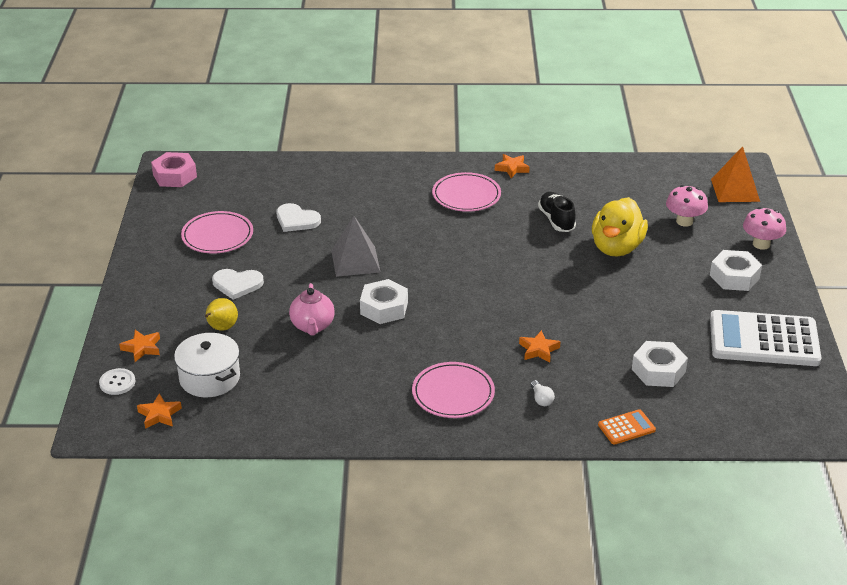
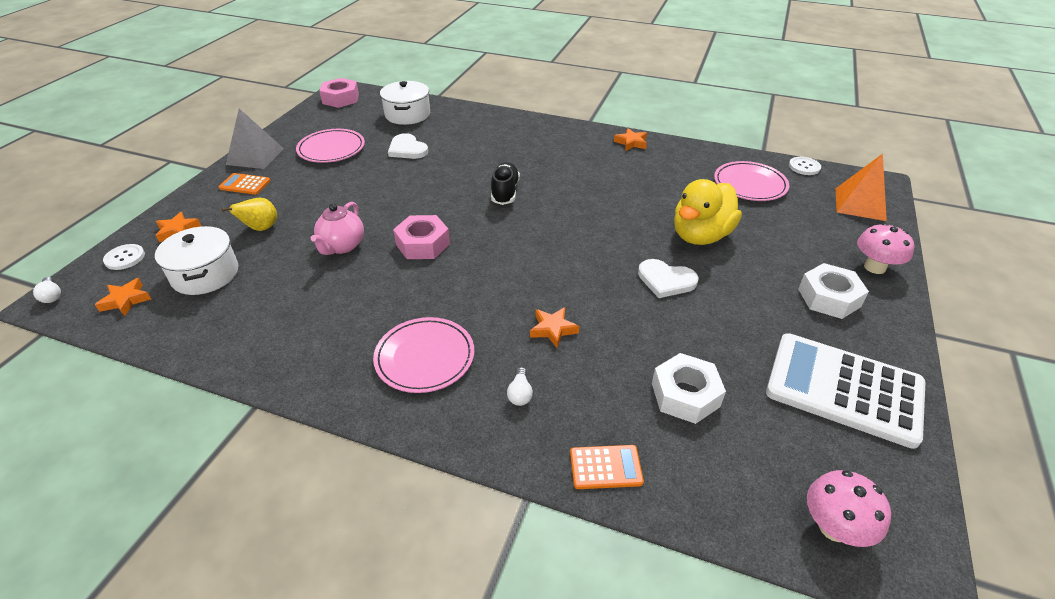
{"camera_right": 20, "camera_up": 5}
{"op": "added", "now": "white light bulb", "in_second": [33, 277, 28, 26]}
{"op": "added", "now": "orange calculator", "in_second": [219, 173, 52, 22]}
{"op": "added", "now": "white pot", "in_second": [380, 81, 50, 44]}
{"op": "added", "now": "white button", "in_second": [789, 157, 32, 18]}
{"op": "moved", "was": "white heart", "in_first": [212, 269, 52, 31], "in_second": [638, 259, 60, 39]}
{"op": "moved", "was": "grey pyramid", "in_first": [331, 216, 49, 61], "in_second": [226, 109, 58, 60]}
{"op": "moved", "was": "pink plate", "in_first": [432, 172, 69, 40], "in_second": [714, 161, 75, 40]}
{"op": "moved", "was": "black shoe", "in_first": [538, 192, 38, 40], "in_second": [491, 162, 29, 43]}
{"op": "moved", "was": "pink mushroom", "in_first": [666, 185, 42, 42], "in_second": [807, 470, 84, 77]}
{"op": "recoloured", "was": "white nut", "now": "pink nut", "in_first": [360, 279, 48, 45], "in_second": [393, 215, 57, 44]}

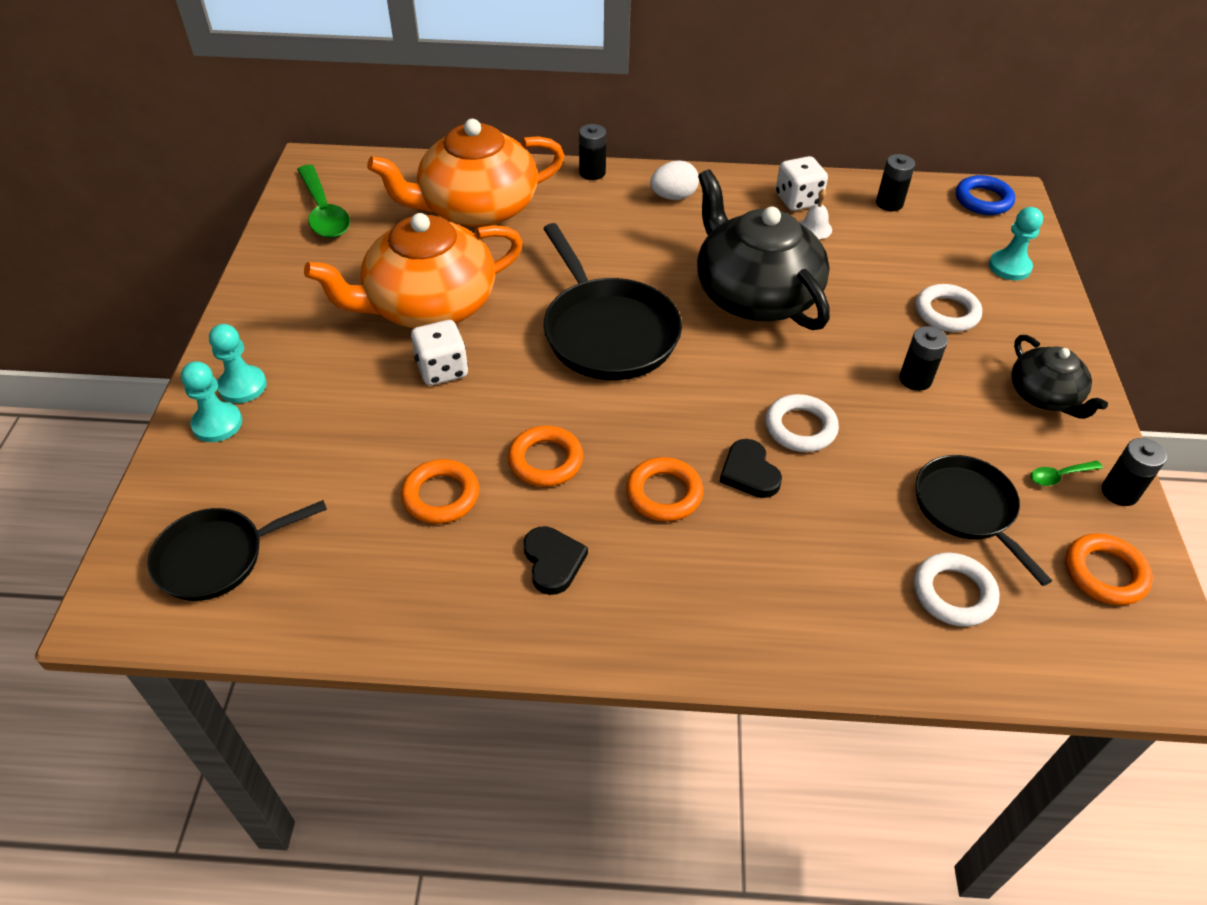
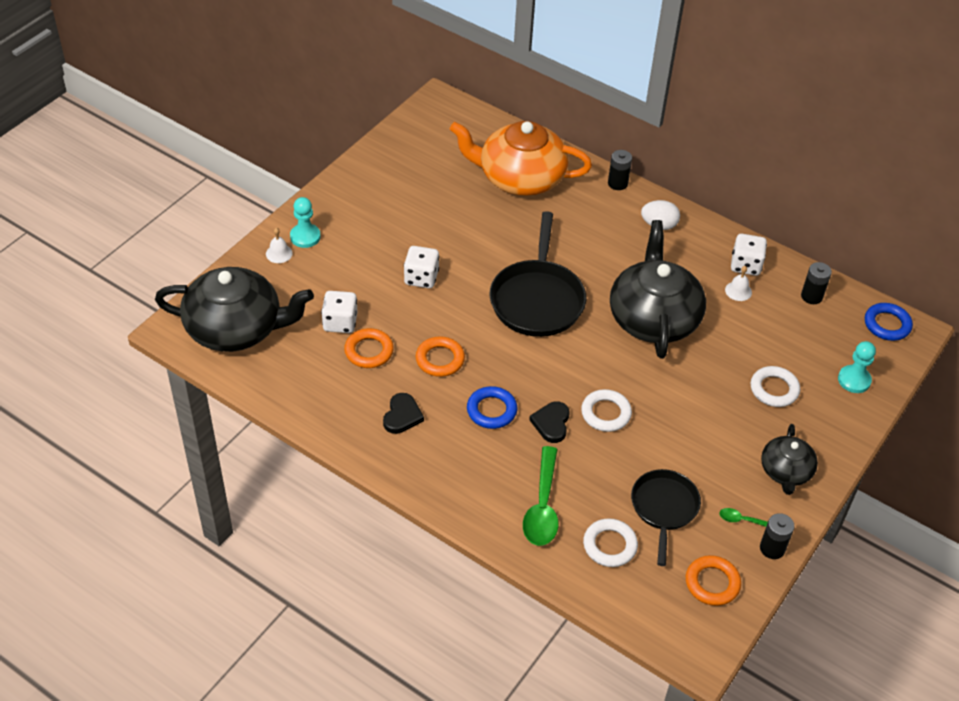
{"camera_right": 30, "camera_up": 0}
{"op": "removed", "was": "orange teapot", "in_first": [304, 213, 219, 115]}
{"op": "removed", "was": "black battery", "in_first": [900, 326, 48, 65]}
{"op": "added", "now": "white dice", "in_second": [321, 291, 36, 42]}
{"op": "moved", "was": "green spoon", "in_first": [297, 165, 53, 73], "in_second": [523, 446, 36, 100]}
{"op": "replaced", "was": "black pan", "now": "black teapot", "in_first": [147, 500, 180, 101], "in_second": [155, 267, 159, 85]}
{"op": "replaced", "was": "turquoise pawn", "now": "white bell", "in_first": [181, 361, 61, 81], "in_second": [266, 228, 27, 35]}
{"op": "recoloured", "was": "orange ring", "now": "blue ring", "in_first": [626, 457, 77, 65], "in_second": [467, 386, 50, 43]}

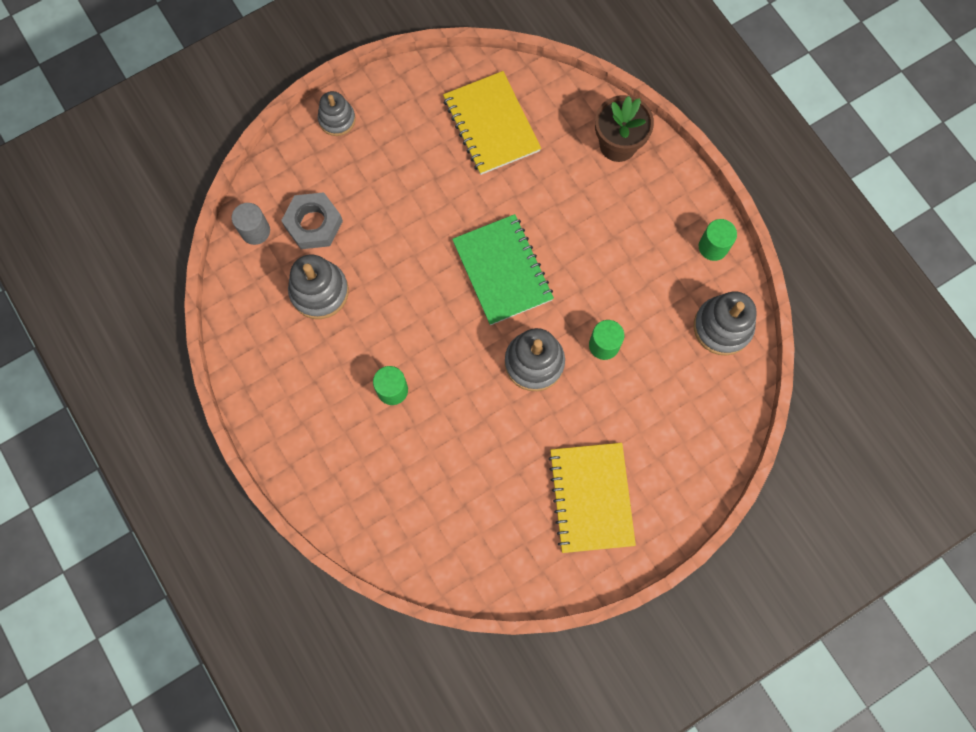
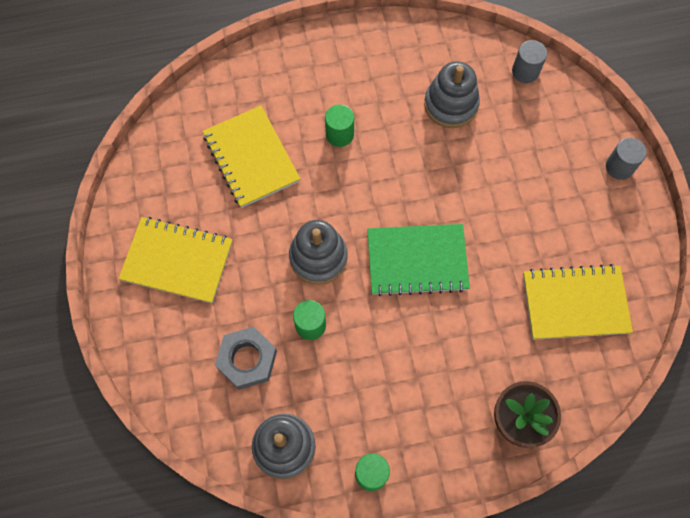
{"camera_right": 110, "camera_up": -5}
{"op": "added", "now": "yellow notebook", "in_second": [202, 106, 98, 102]}
{"op": "moved", "was": "grey nut", "in_first": [281, 192, 62, 57], "in_second": [215, 327, 62, 63]}
{"op": "replaced", "was": "grey stacking toy", "now": "grey cylinder", "in_first": [318, 91, 38, 45], "in_second": [606, 138, 41, 42]}

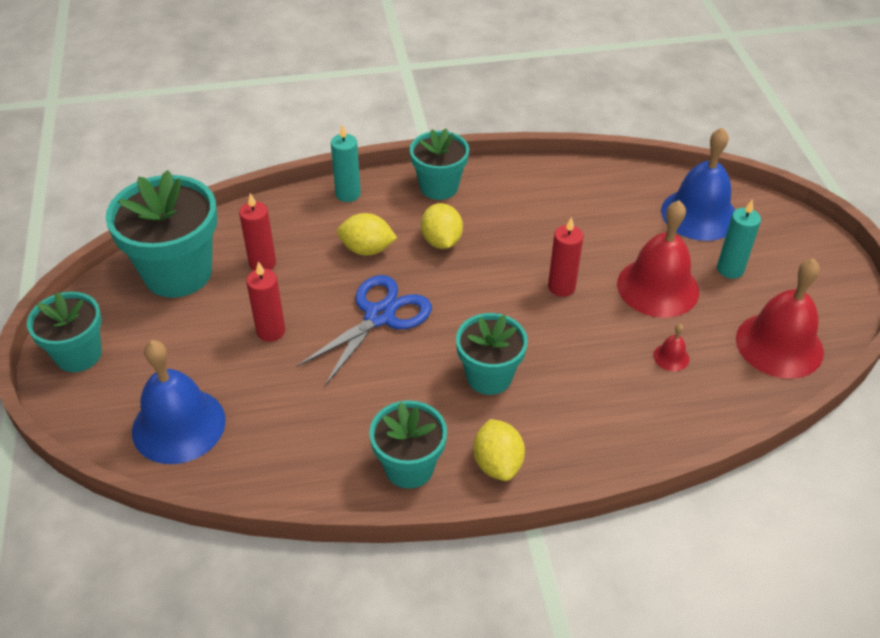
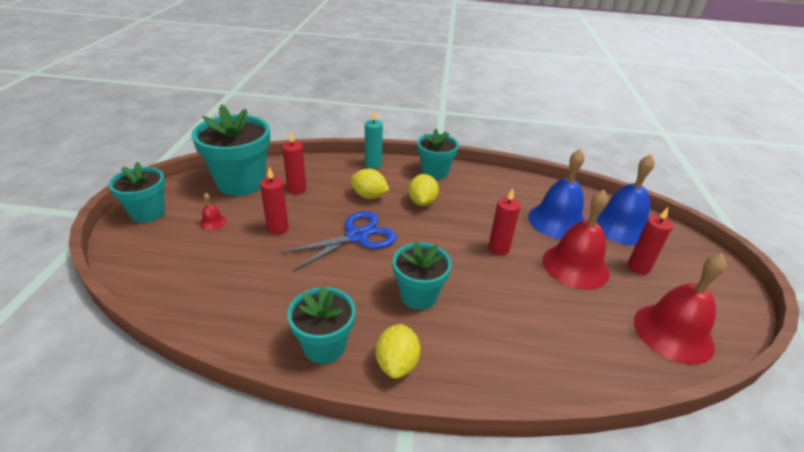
{"camera_right": 15, "camera_up": -10}
{"op": "moved", "was": "blue bell", "in_first": [132, 340, 94, 124], "in_second": [528, 149, 57, 91]}
{"op": "moved", "was": "red bell", "in_first": [653, 324, 36, 47], "in_second": [200, 193, 26, 37]}
{"op": "recoloured", "was": "turquoise candle", "now": "red candle", "in_first": [717, 200, 44, 79], "in_second": [628, 207, 45, 68]}

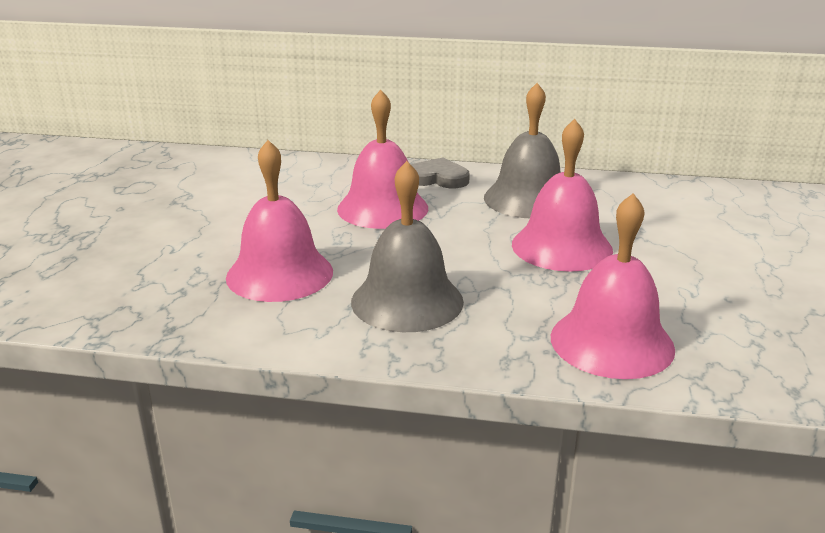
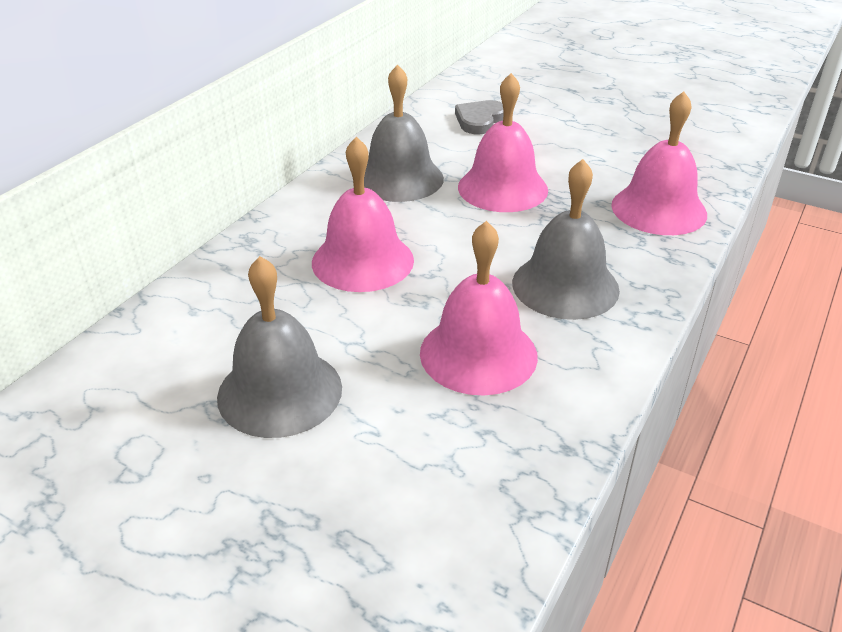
{"camera_right": -70, "camera_up": 10}
{"op": "added", "now": "grey bell", "in_second": [217, 256, 125, 182]}
{"op": "moved", "was": "grey heart", "in_first": [411, 157, 59, 31], "in_second": [455, 100, 49, 34]}

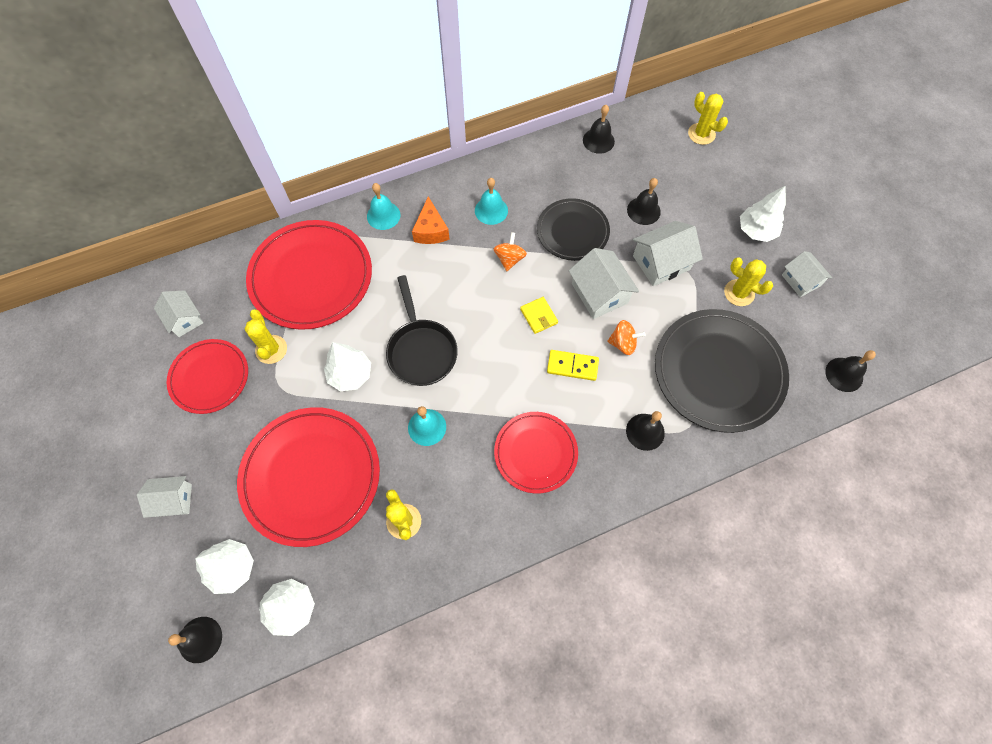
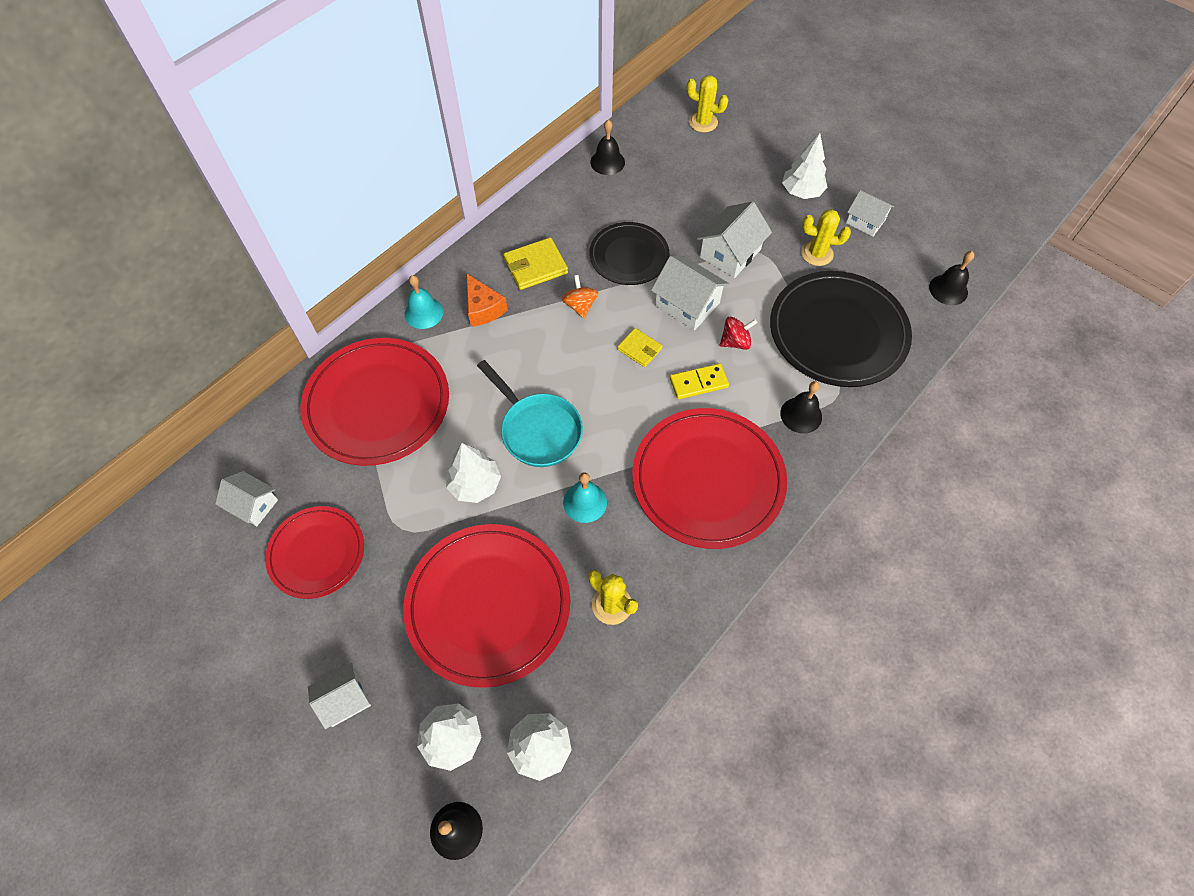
{"camera_right": -25, "camera_up": -5}
{"op": "removed", "was": "yellow cactus", "in_first": [245, 309, 42, 55]}
{"op": "removed", "was": "black bell", "in_first": [627, 178, 34, 47]}
{"op": "replaced", "was": "turquoise bell", "now": "yellow wallet", "in_first": [475, 178, 33, 47], "in_second": [503, 237, 65, 53]}
{"op": "recoloured", "was": "black pan", "now": "turquoise pan", "in_first": [386, 275, 72, 111], "in_second": [477, 360, 106, 107]}
{"op": "recoloured", "was": "orange spinning top", "now": "red spinning top", "in_first": [607, 320, 38, 35], "in_second": [720, 317, 38, 33]}
{"op": "resized", "was": "red plate", "in_first": [494, 412, 84, 82], "in_second": [632, 408, 155, 141], "ratio": 1.65}

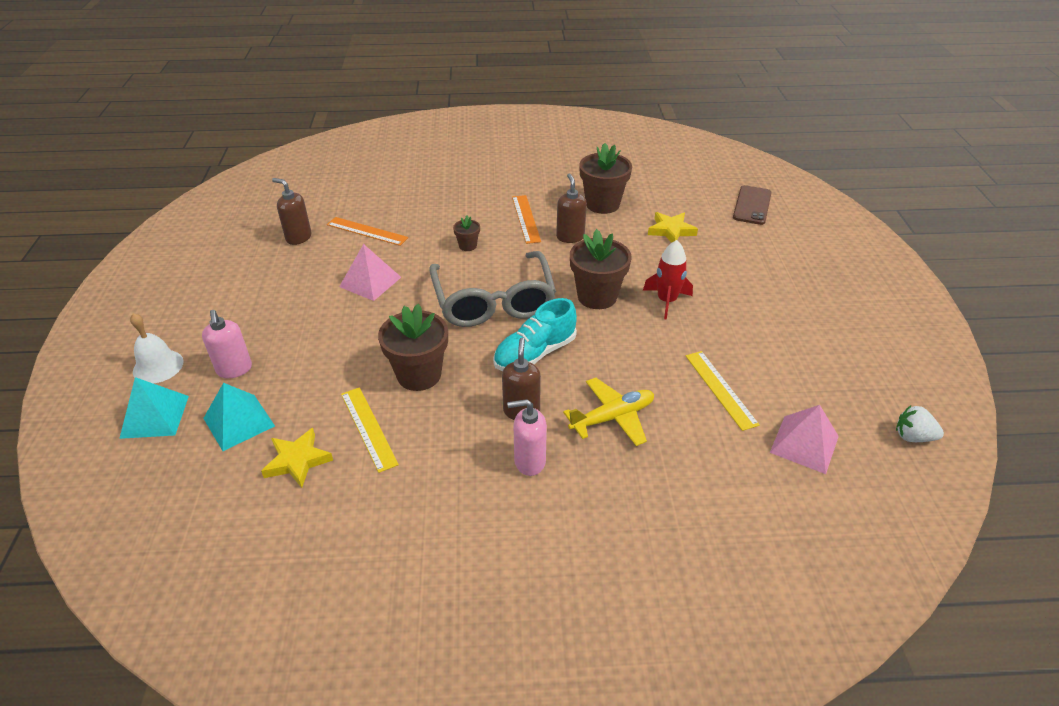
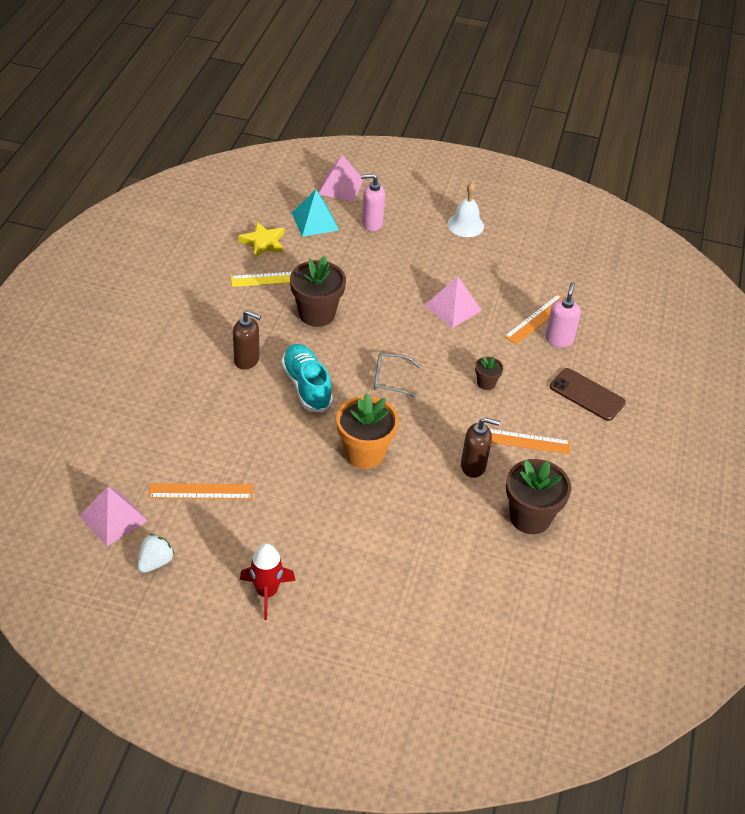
{"camera_right": 105, "camera_up": 5}
{"op": "removed", "was": "brown soap dispenser", "in_first": [272, 178, 40, 67]}
{"op": "removed", "was": "yellow plane", "in_first": [563, 378, 91, 68]}
{"op": "removed", "was": "yellow star", "in_first": [648, 212, 50, 31]}
{"op": "moved", "was": "white bell", "in_first": [130, 313, 54, 71], "in_second": [448, 182, 36, 55]}
{"op": "moved", "was": "pink soap dispenser", "in_first": [507, 399, 40, 77], "in_second": [545, 282, 36, 65]}
{"op": "moved", "was": "red rocket", "in_first": [643, 240, 50, 80], "in_second": [240, 543, 56, 77]}
{"op": "moved", "was": "brown phone", "in_first": [733, 185, 39, 40], "in_second": [550, 368, 76, 53]}
{"op": "moved", "was": "white strawberry", "in_first": [896, 406, 48, 36], "in_second": [137, 534, 37, 39]}
{"op": "recoloured", "was": "turquoise pyramid", "now": "pink pyramid", "in_first": [119, 377, 70, 62], "in_second": [319, 155, 45, 47]}
{"op": "recoloured", "was": "brown flower pot", "now": "orange flower pot", "in_first": [570, 229, 62, 80], "in_second": [336, 393, 63, 76]}
{"op": "recoloured", "was": "yellow ruler", "now": "orange ruler", "in_first": [686, 351, 74, 80], "in_second": [149, 483, 104, 16]}
{"op": "resized", "was": "grey glasses", "in_first": [430, 251, 126, 76], "in_second": [374, 353, 47, 45], "ratio": 0.44}

